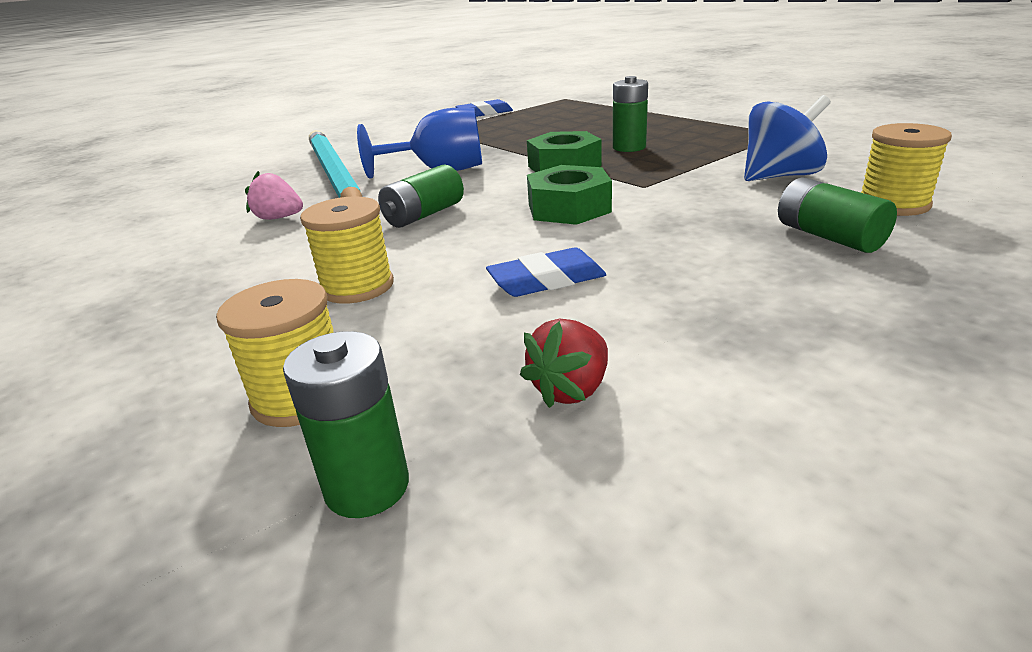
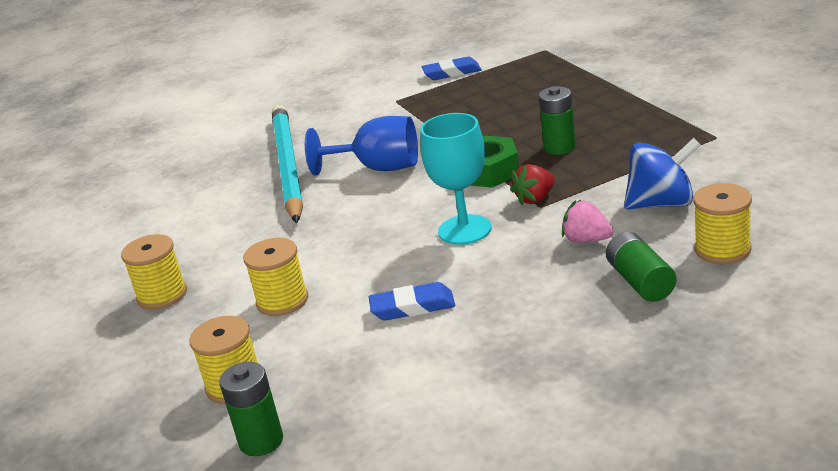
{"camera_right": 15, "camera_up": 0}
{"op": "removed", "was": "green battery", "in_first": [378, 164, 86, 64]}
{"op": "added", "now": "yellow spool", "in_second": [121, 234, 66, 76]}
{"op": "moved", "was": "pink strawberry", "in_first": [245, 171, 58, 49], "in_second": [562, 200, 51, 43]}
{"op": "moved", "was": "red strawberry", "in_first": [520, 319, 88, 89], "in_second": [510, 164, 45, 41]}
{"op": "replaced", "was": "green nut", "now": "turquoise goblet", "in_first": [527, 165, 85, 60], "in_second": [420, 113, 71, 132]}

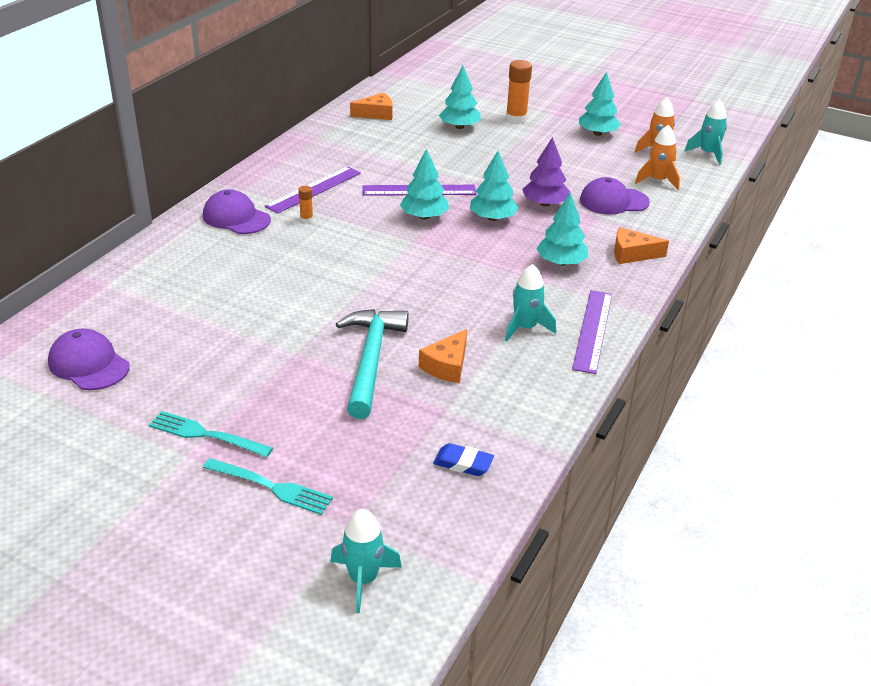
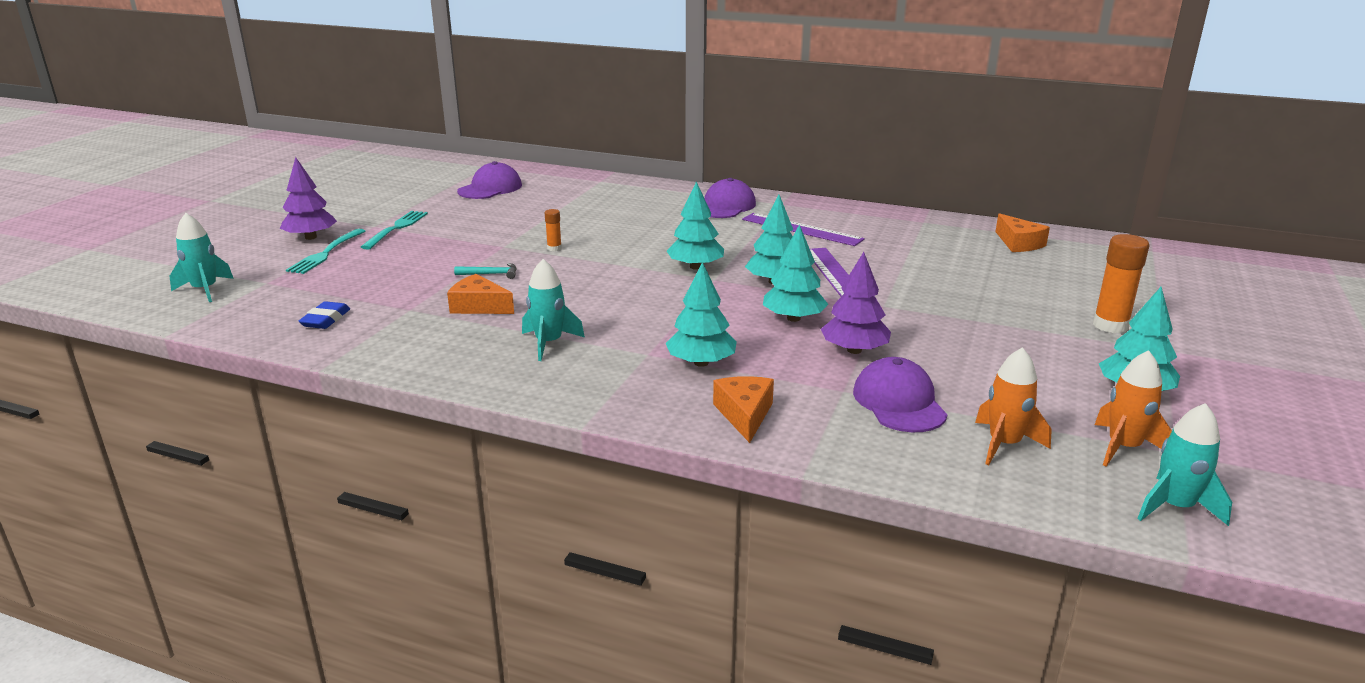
{"camera_right": 85, "camera_up": -10}
{"op": "removed", "was": "purple ruler", "in_first": [572, 290, 40, 84]}
{"op": "added", "now": "purple tree", "in_second": [280, 157, 57, 83]}
{"op": "moved", "was": "orange glue stick", "in_first": [298, 186, 15, 37], "in_second": [545, 209, 17, 42]}
{"op": "moved", "was": "turquoise tree", "in_first": [439, 66, 42, 63], "in_second": [667, 181, 57, 89]}
{"op": "resized", "was": "turquoise hammer", "in_first": [336, 309, 73, 110], "in_second": [454, 263, 63, 16], "ratio": 0.4}

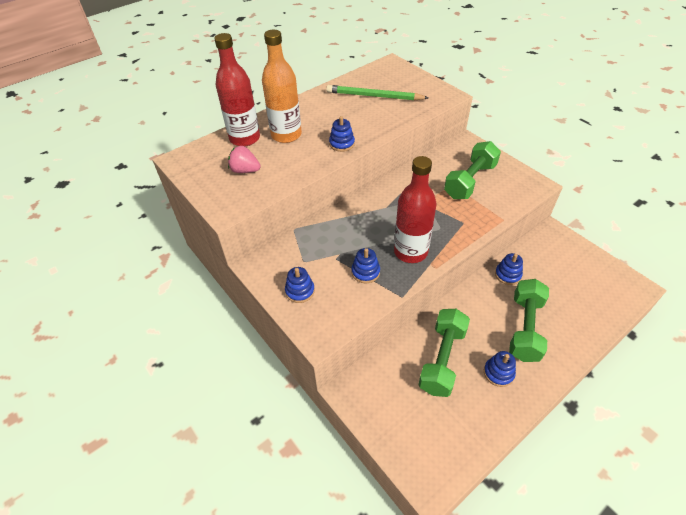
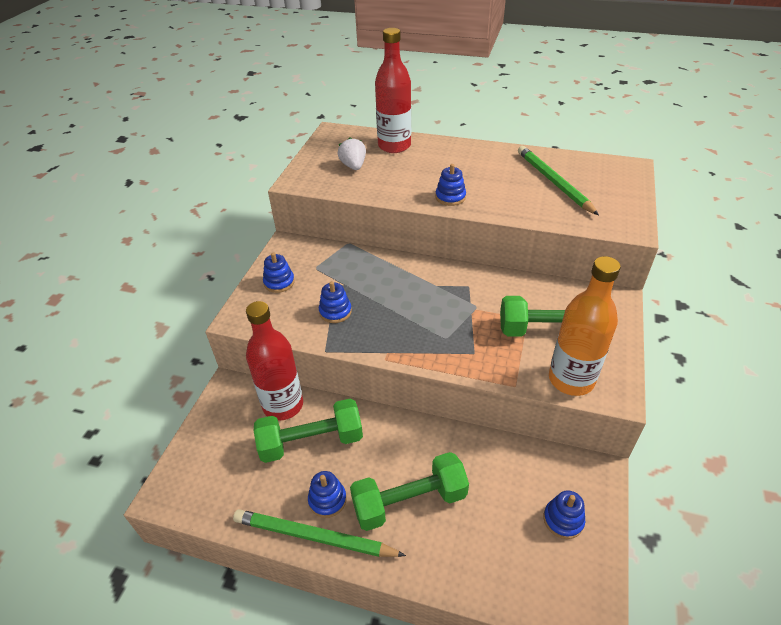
{"camera_right": 55, "camera_up": -5}
{"op": "added", "now": "green pencil", "in_second": [233, 509, 173, 48]}
{"op": "moved", "was": "orange bottle", "in_first": [262, 30, 40, 113], "in_second": [549, 256, 72, 140]}
{"op": "moved", "was": "red bottle", "in_first": [394, 156, 42, 107], "in_second": [246, 301, 57, 120]}
{"op": "moved", "was": "blue stacking toy", "in_first": [495, 253, 28, 32], "in_second": [543, 490, 42, 49]}
{"op": "recoloured", "was": "pink strawberry", "now": "white strawberry", "in_first": [228, 146, 32, 27], "in_second": [337, 137, 29, 33]}

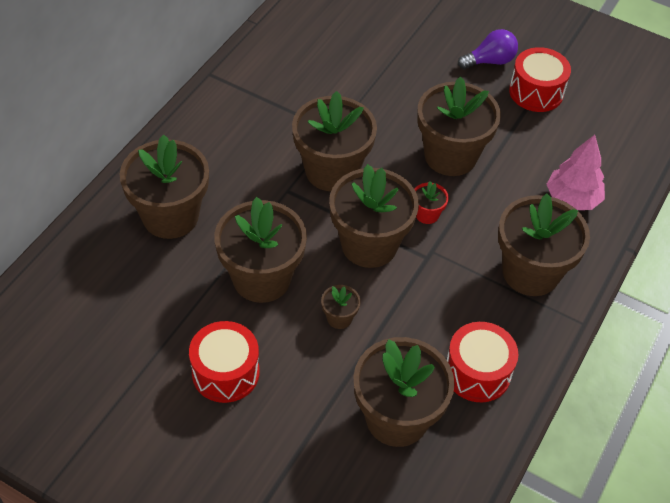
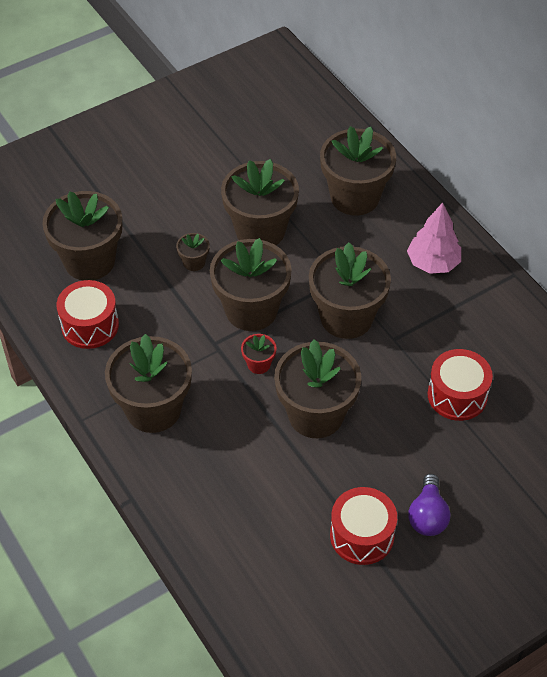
{"camera_right": 120, "camera_up": 0}
{"op": "moved", "was": "red drum", "in_first": [189, 321, 71, 82], "in_second": [428, 349, 65, 72]}
{"op": "moved", "was": "pink tree", "in_first": [546, 135, 59, 75], "in_second": [407, 203, 54, 71]}

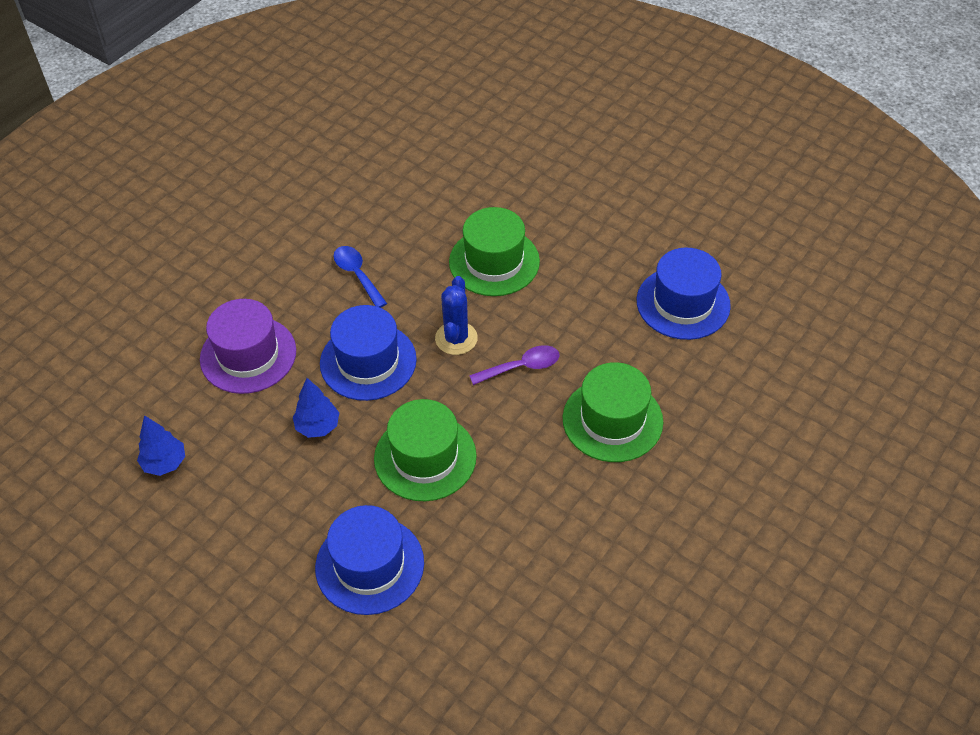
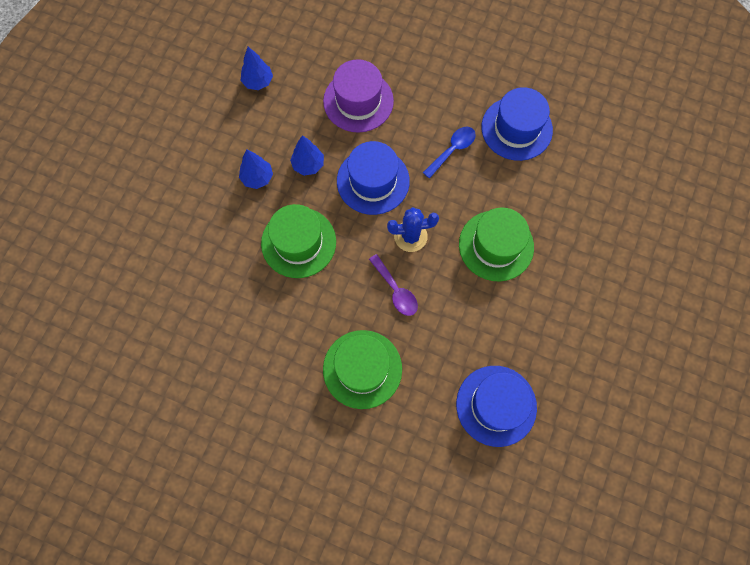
{"camera_right": 75, "camera_up": 20}
{"op": "added", "now": "blue tree", "in_second": [239, 150, 34, 39]}
{"op": "moved", "was": "blue hat", "in_first": [315, 505, 109, 110], "in_second": [482, 87, 71, 74]}

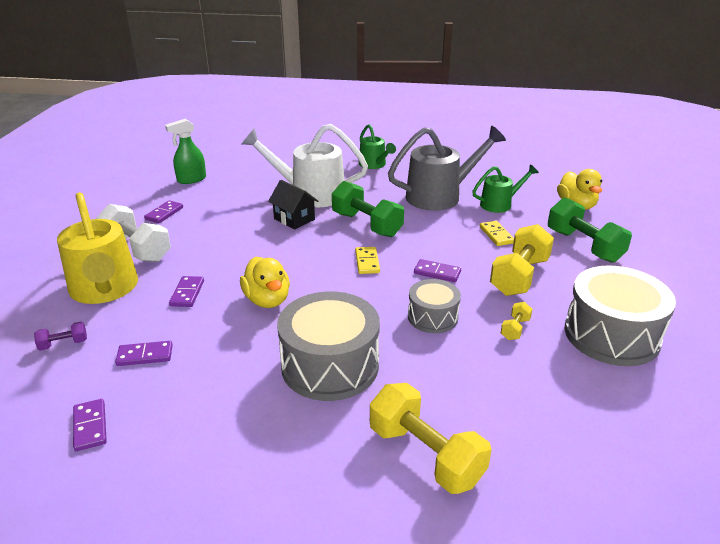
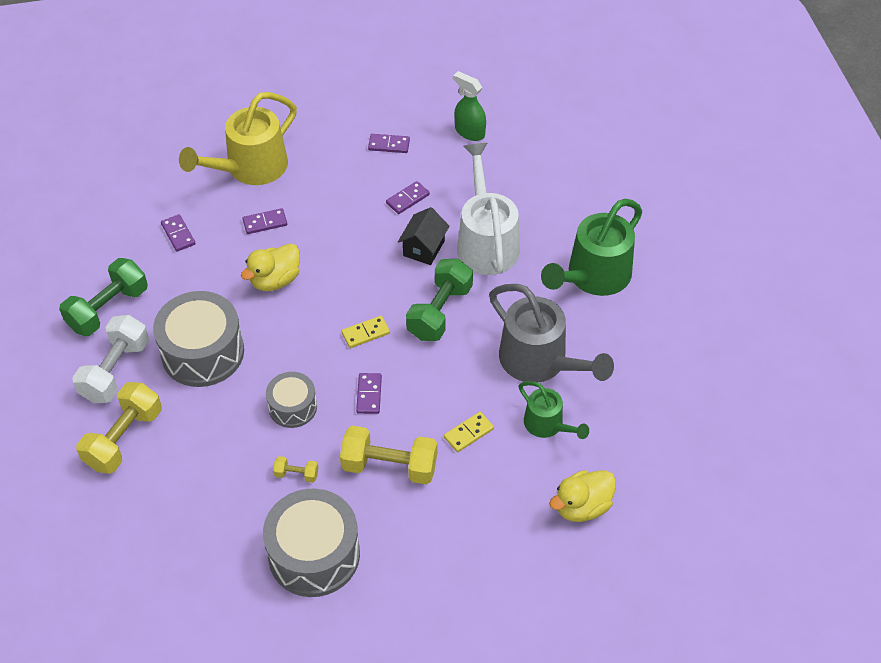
{"camera_right": 70, "camera_up": 20}
{"op": "removed", "was": "purple dumbbell", "in_first": [34, 322, 53, 29]}
{"op": "moved", "was": "purple domino", "in_first": [73, 399, 34, 52], "in_second": [386, 181, 44, 33]}
{"op": "moved", "was": "white dumbbell", "in_first": [96, 204, 75, 58], "in_second": [72, 315, 77, 88]}
{"op": "moved", "was": "green dumbbell", "in_first": [548, 197, 84, 66], "in_second": [59, 258, 89, 78]}
{"op": "resized", "was": "green watering can", "in_first": [359, 124, 37, 45], "in_second": [541, 199, 102, 97], "ratio": 1.78}

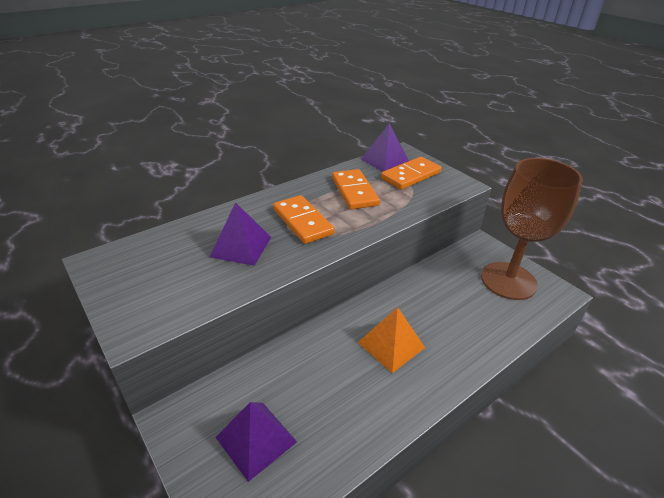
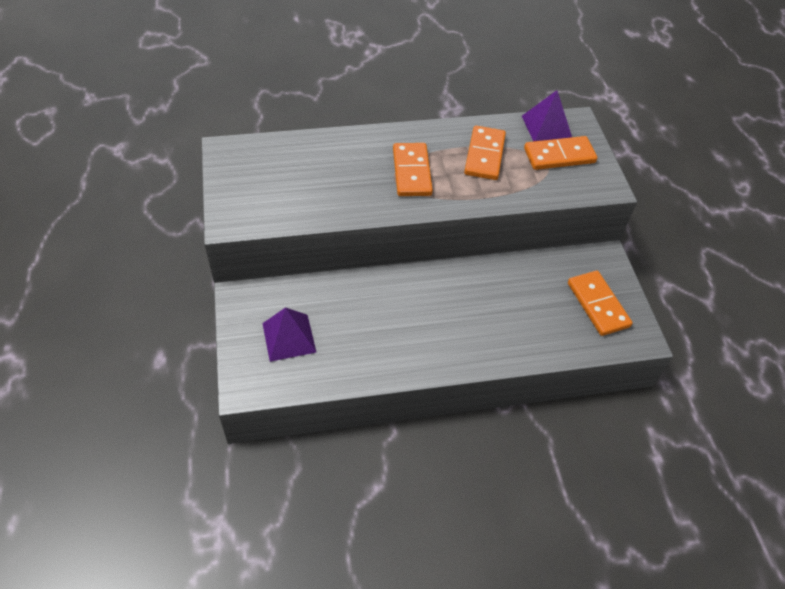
{"camera_right": 25, "camera_up": 15}
{"op": "removed", "was": "purple pyramid", "in_first": [210, 202, 61, 64]}
{"op": "removed", "was": "orange pyramid", "in_first": [358, 307, 67, 66]}
{"op": "replaced", "was": "brown goblet", "now": "orange domino", "in_first": [481, 158, 102, 142], "in_second": [568, 271, 65, 65]}

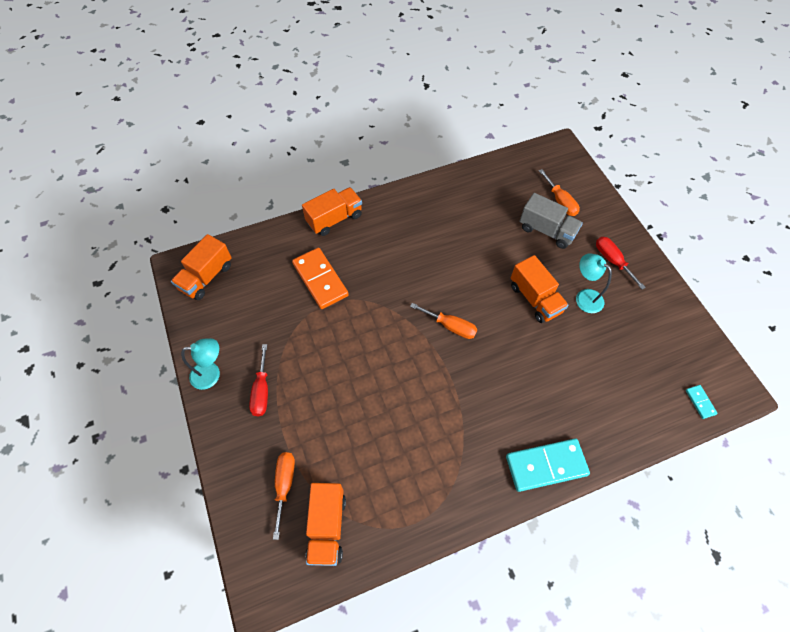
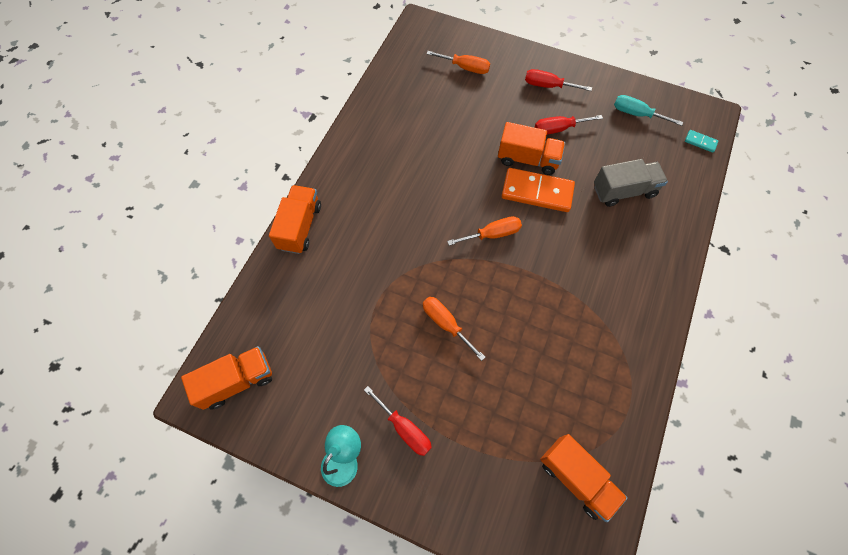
{"camera_right": -45, "camera_up": 5}
{"op": "removed", "was": "turquoise domino", "in_first": [506, 439, 84, 53]}
{"op": "added", "now": "turquoise screwdriver", "in_second": [614, 95, 69, 31]}
{"op": "moved", "was": "orange screwdriver", "in_first": [273, 452, 22, 88], "in_second": [423, 297, 62, 64]}
{"op": "moved", "was": "orange domino", "in_first": [292, 248, 57, 61], "in_second": [502, 168, 73, 44]}
{"op": "moved", "was": "grey truck", "in_first": [520, 193, 63, 56], "in_second": [594, 159, 74, 48]}
{"op": "replaced", "was": "turquoise lamp", "now": "red screwdriver", "in_first": [576, 253, 36, 60], "in_second": [535, 115, 68, 20]}
{"op": "turned", "was": "orange truck", "in_first": [171, 234, 61, 66], "in_second": [181, 346, 91, 64], "clockwise": -105}

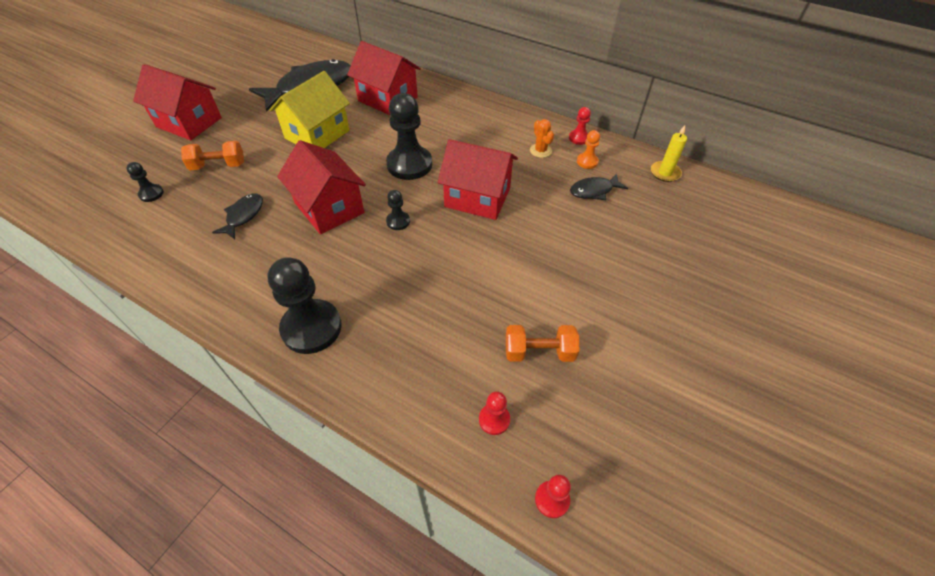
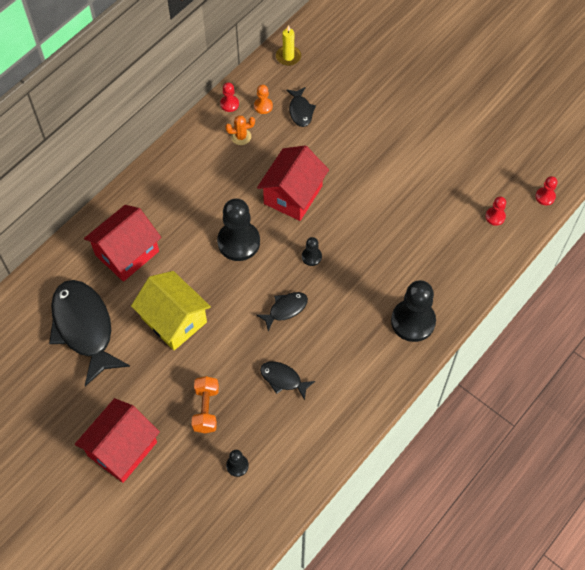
{"camera_right": -80, "camera_up": 10}
{"op": "removed", "was": "orange dumbbell", "in_first": [506, 325, 73, 37]}
{"op": "replaced", "was": "red house", "now": "black fish", "in_first": [277, 140, 89, 95], "in_second": [256, 292, 52, 39]}

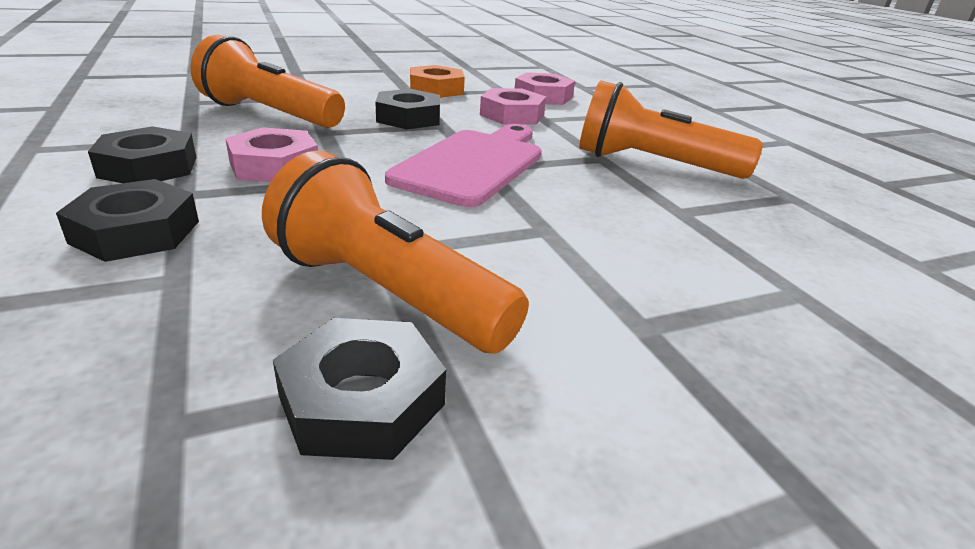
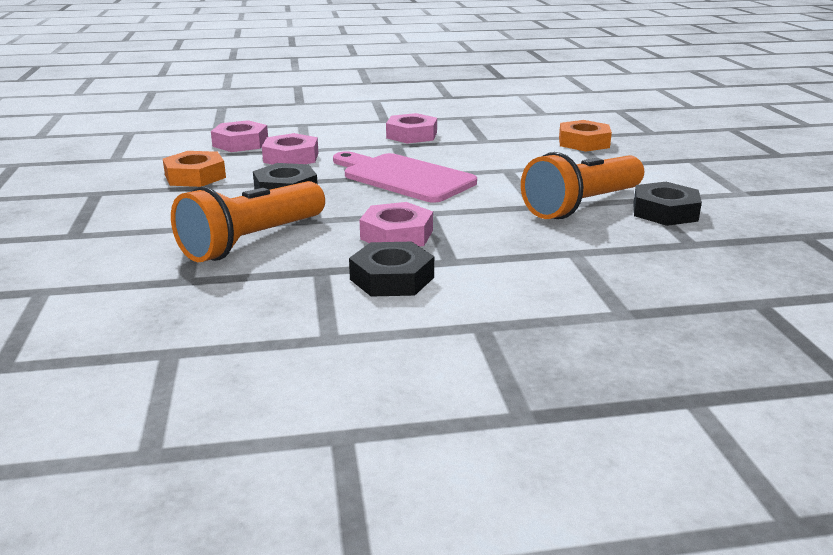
{"camera_right": -75, "camera_up": -5}
{"op": "removed", "was": "black nut", "in_first": [56, 179, 143, 83]}
{"op": "added", "now": "orange nut", "in_second": [559, 120, 53, 32]}
{"op": "replaced", "was": "orange flashlight", "now": "pink nut", "in_first": [579, 80, 184, 99], "in_second": [386, 113, 51, 31]}

